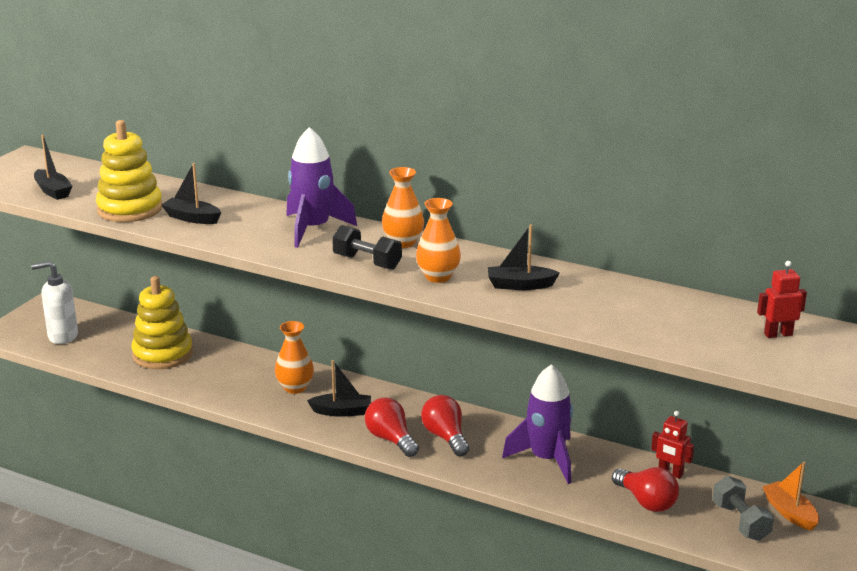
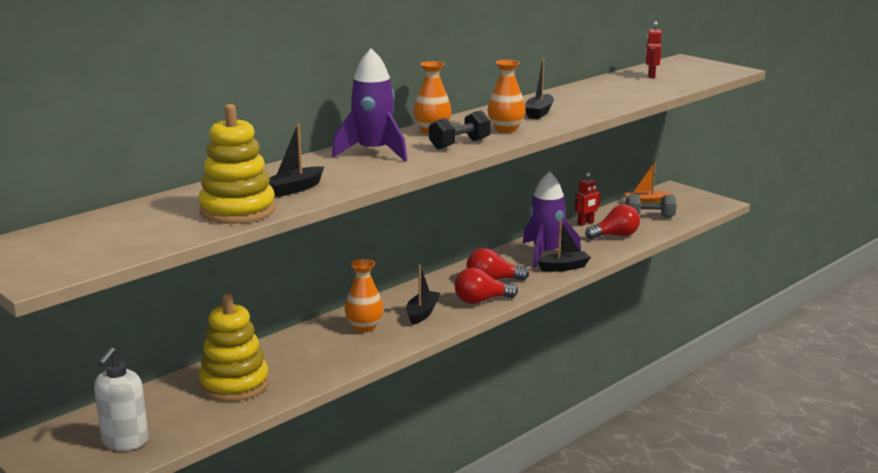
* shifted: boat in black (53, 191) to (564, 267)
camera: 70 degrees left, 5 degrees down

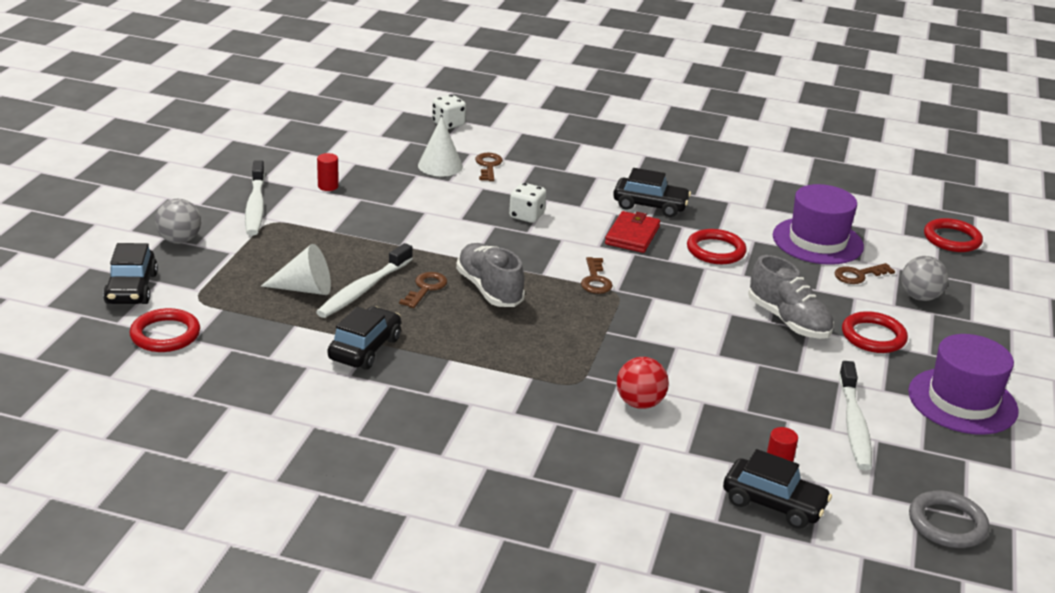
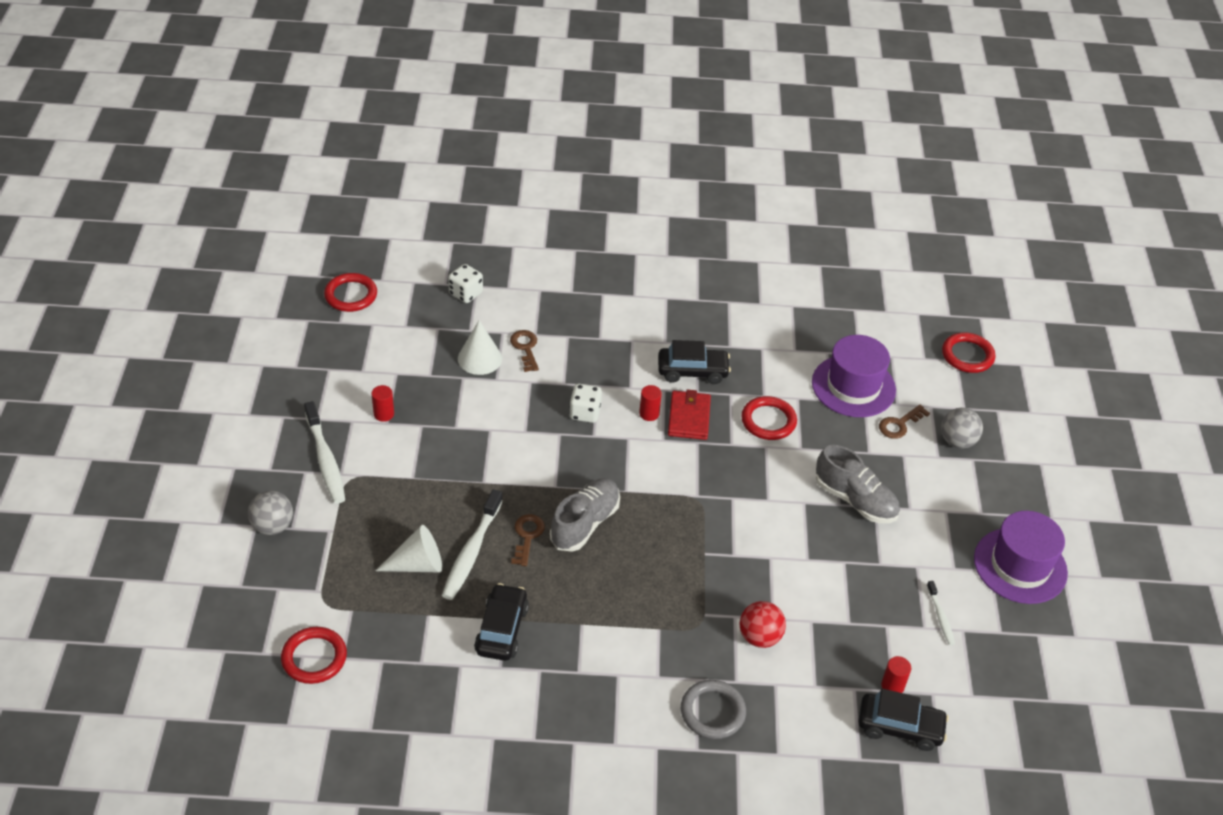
* gone: car in black (131, 289)
* rotated: shoe in grey (489, 289) = (585, 523) 75 degrees clockwise
* gone: key in brown (595, 280)
* scaled: toothbrush in white (854, 424) = (940, 617) x0.53
* shifted: ring in red (873, 336) to (351, 295)
* shifted: ring in grey (947, 524) to (712, 712)
* new: cylinder in red (649, 413)
camera: 15 degrees left, 15 degrees up

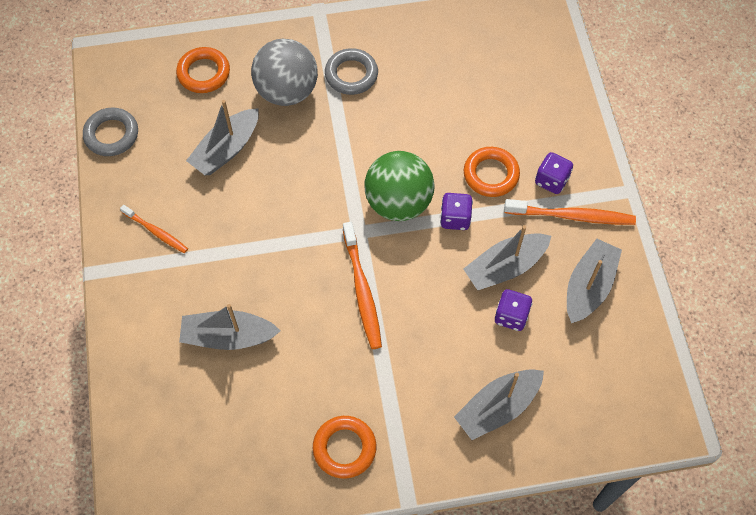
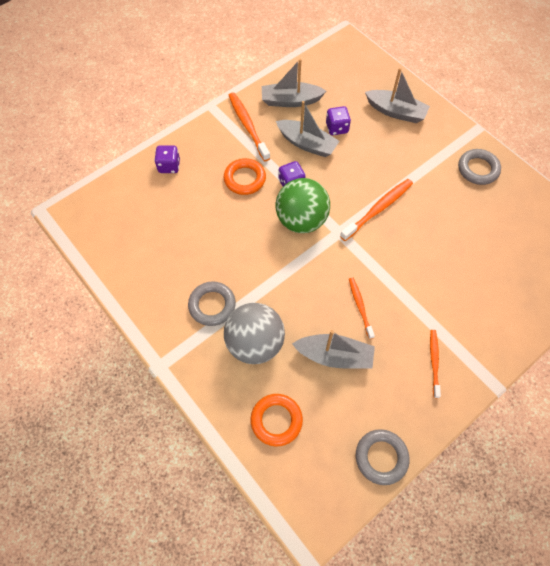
* gone: boat in grey (228, 336)
* repainted: ring in orange (344, 448) to ring in grey (478, 169)
* shifted: dice in purple (551, 180) to (169, 166)
* new: toothbrush in orange (360, 306)
camera: 120 degrees left, 0 degrees up

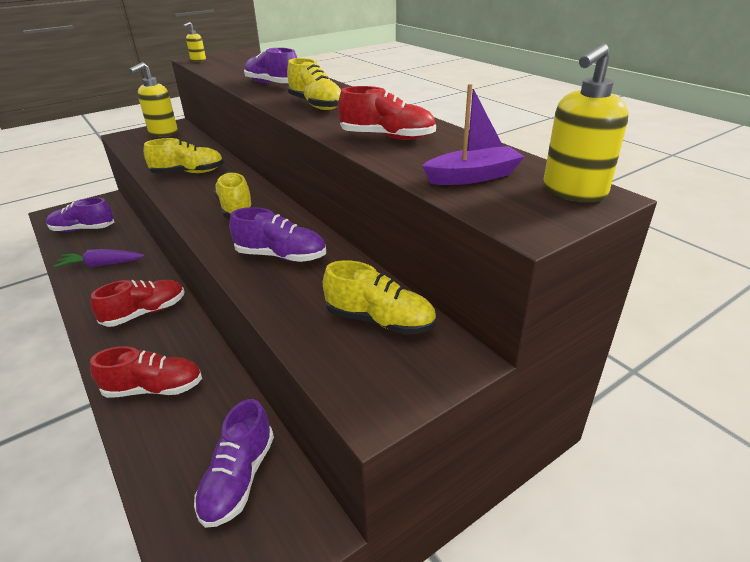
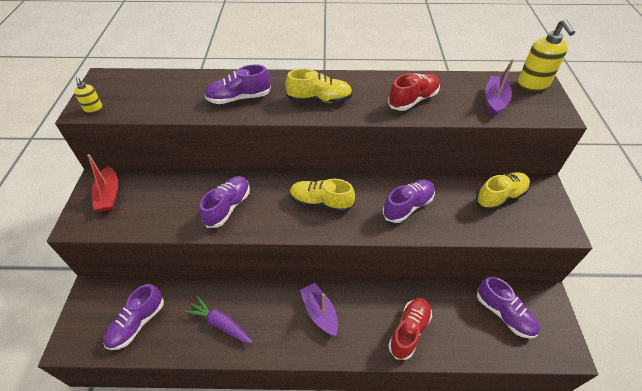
* rotated: carrot in purple (101, 264) = (220, 324) 90 degrees clockwise
* swapped: shoe in red (145, 312) to boat in purple (319, 312)
* swapped: soap dispenser in yellow (163, 133) to boat in red (109, 195)
* repainted: shoe in yellow (188, 173) to shoe in purple (228, 207)
camera: 55 degrees left, 15 degrees up

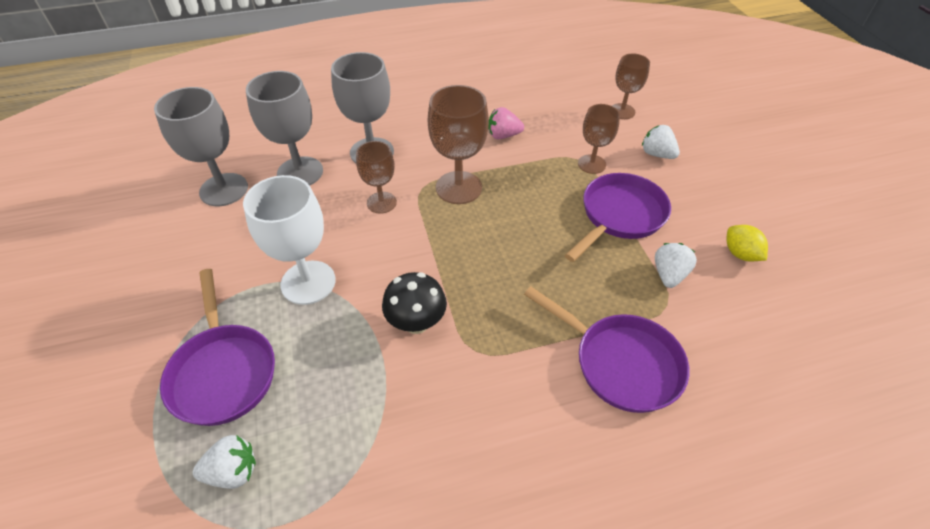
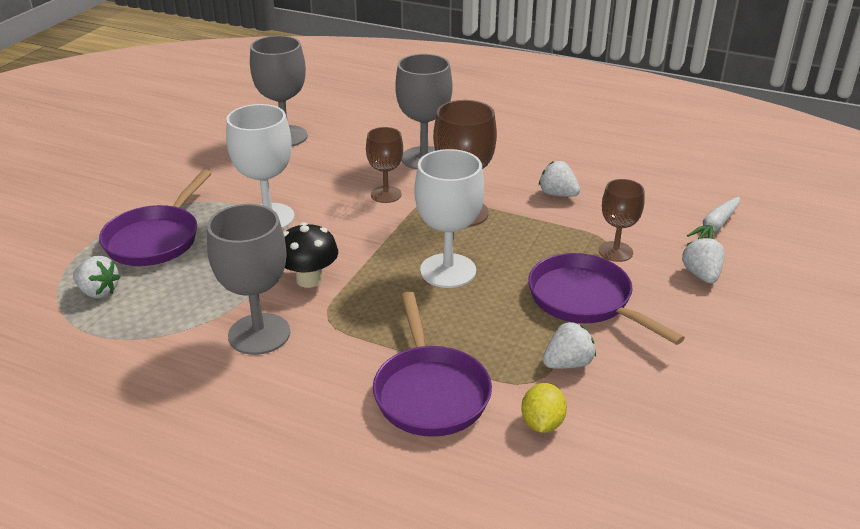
* shifted: goblet in grey (300, 172) to (259, 334)
* repainted: strawberry in pink (503, 135) to strawberry in white (557, 194)
* rotated: pan in purple (619, 216) = (585, 300) 120 degrees counterclockwise
* swapped: goblet in brown (622, 111) to carrot in white (715, 226)
* shifted: lemon in yellow (740, 254) to (542, 423)
* new: goblet in white (448, 271)
camera: 40 degrees right, 15 degrees down

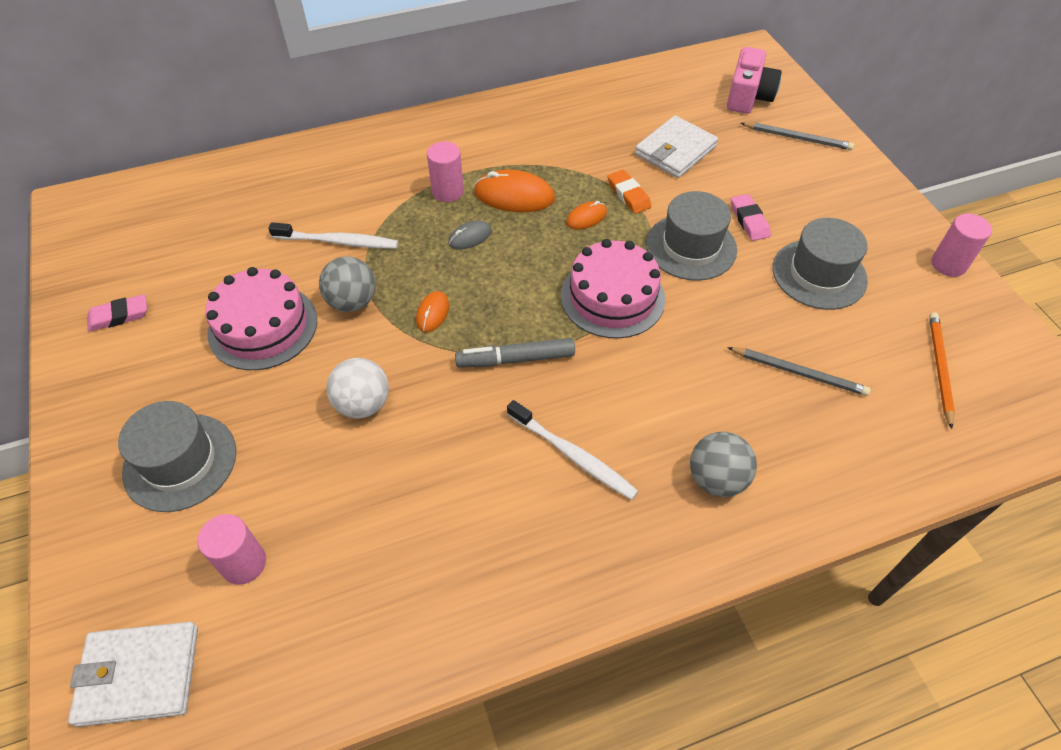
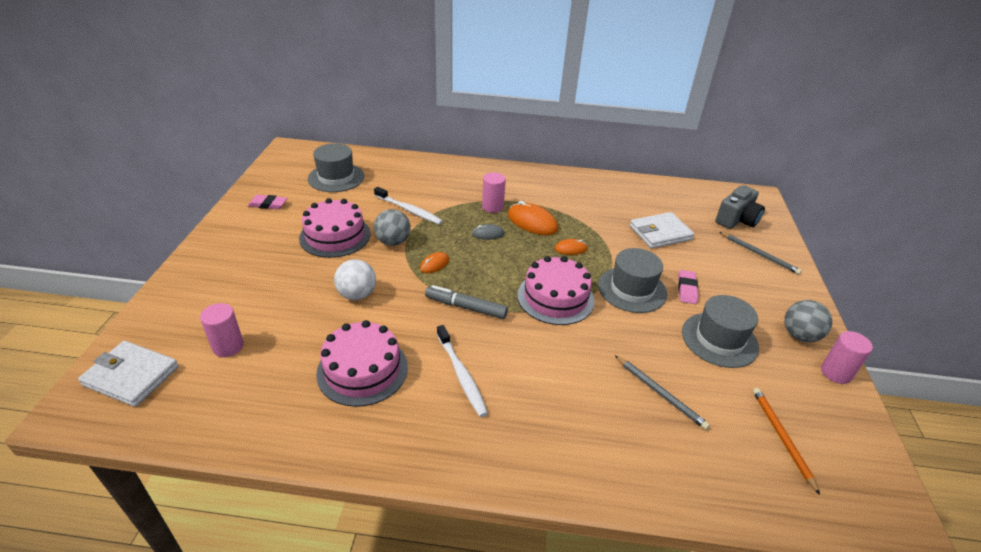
* shifted: hat in grey (180, 462) to (336, 177)
* gone: eraser in orange (628, 195)
* shifted: ball in grey (716, 479) to (799, 335)
* repainted: camera in pink (748, 97) to camera in grey (736, 220)
* rotated: pencil in orange (939, 368) = (781, 437) 45 degrees counterclockwise
* new: cake in pink (362, 370)
camera: 25 degrees right, 15 degrees down

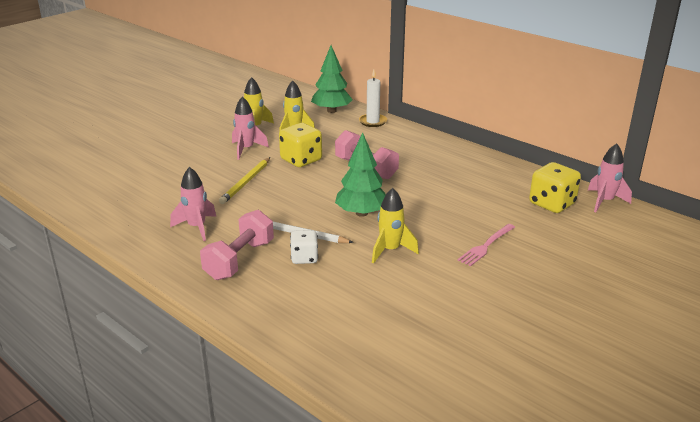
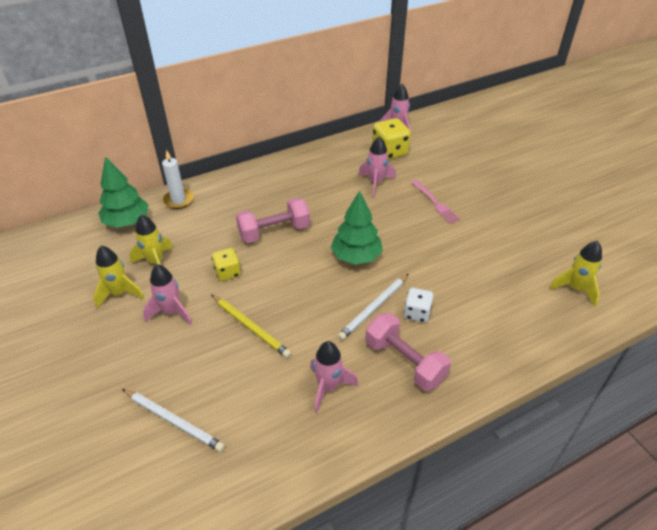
* scaled: dice in yellow (301, 160) = (227, 272) x0.63
* shifted: rocket in yellow (390, 250) to (575, 288)
* new: pencil in white (174, 421)
* new: rocket in pink (375, 183)
camera: 70 degrees left, 15 degrees up

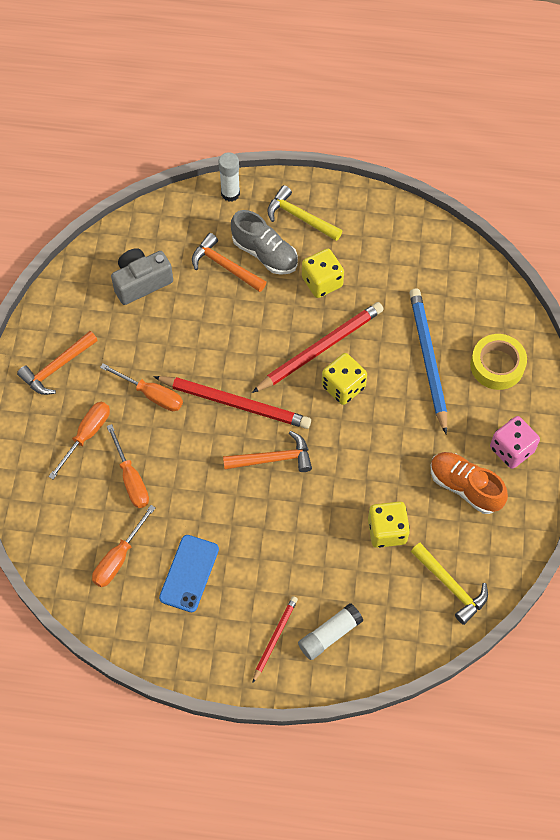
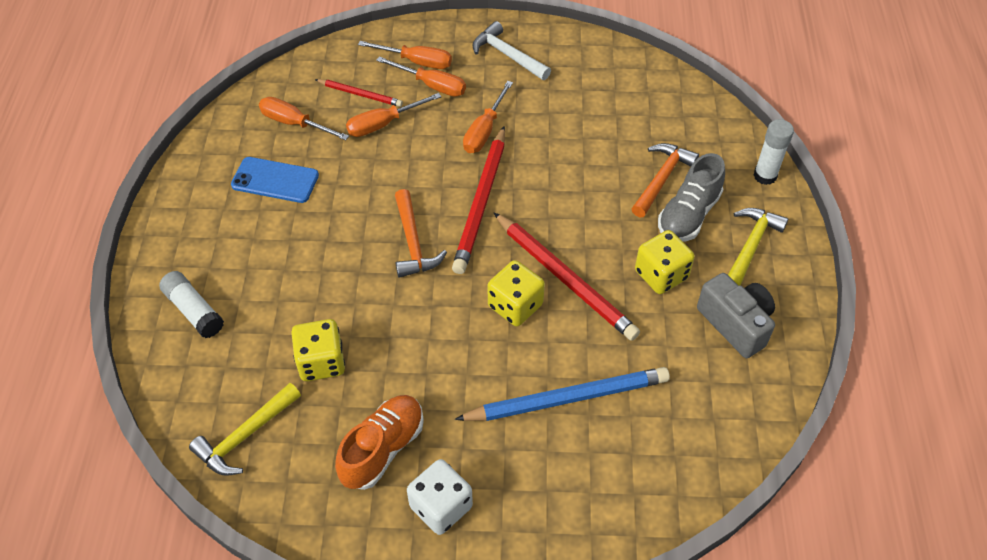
* repainted: hammer in orange (57, 367) to hammer in white (507, 55)
* shifted: camera in grey (141, 282) to (735, 324)
* shifted: pencil in red (275, 638) to (360, 94)
* gone: tape in yellow (497, 365)
* repainted: dice in pink (511, 449) to dice in white (441, 507)
* new: screwdriver in orange (416, 62)
camera: 85 degrees right, 10 degrees down

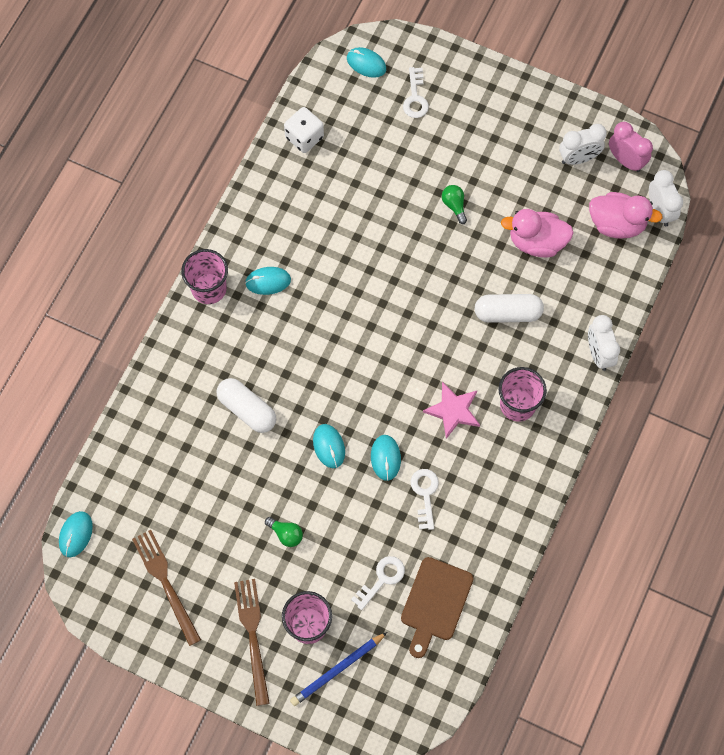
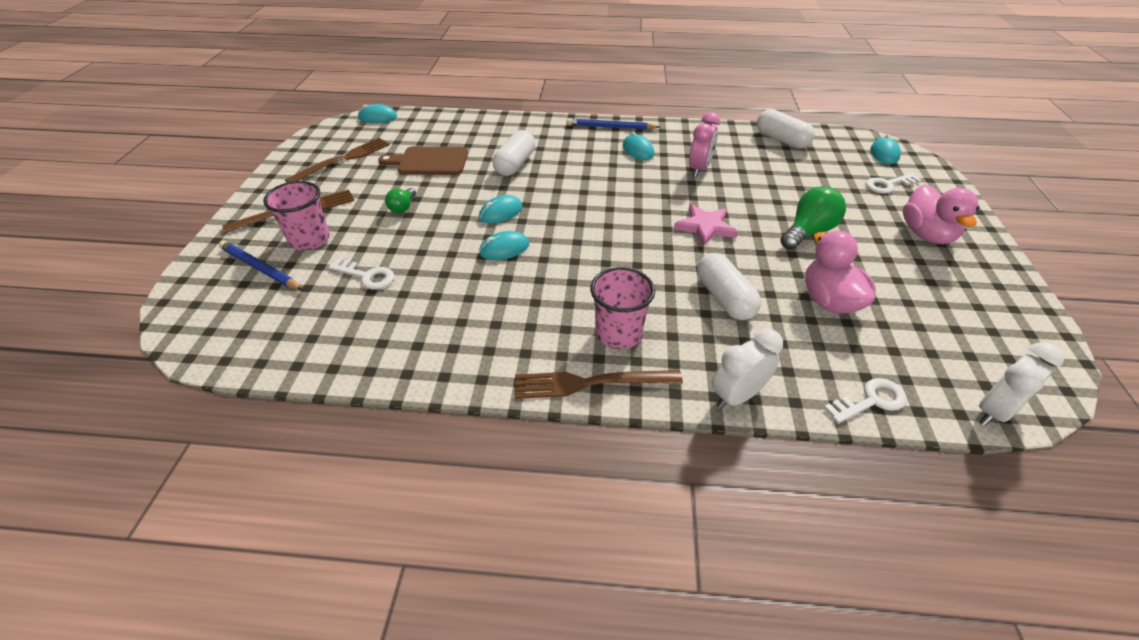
* swapped: cup in pink (209, 288) to pencil in blue (610, 127)
* swapped: dice in white (304, 137) to capsule in white (781, 140)
* shifted: cutting board in brown (435, 603) to (429, 161)
* shifted: key in white (425, 494) to (870, 401)
* shifted: star in pink (453, 411) to (705, 227)
* scaled: light bulb in green (454, 205) = (808, 232) x1.77
* gone: clock in white (578, 158)
* shifted: duck in pink (617, 224) to (926, 234)
* shifted: clock in pink (625, 160) to (699, 169)
* new: fork in brown (591, 383)
camera: 70 degrees right, 25 degrees down

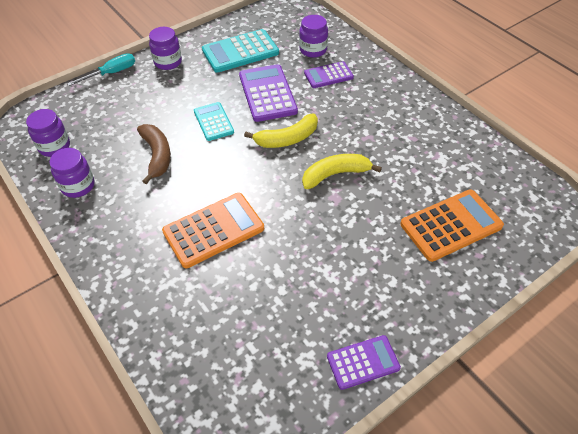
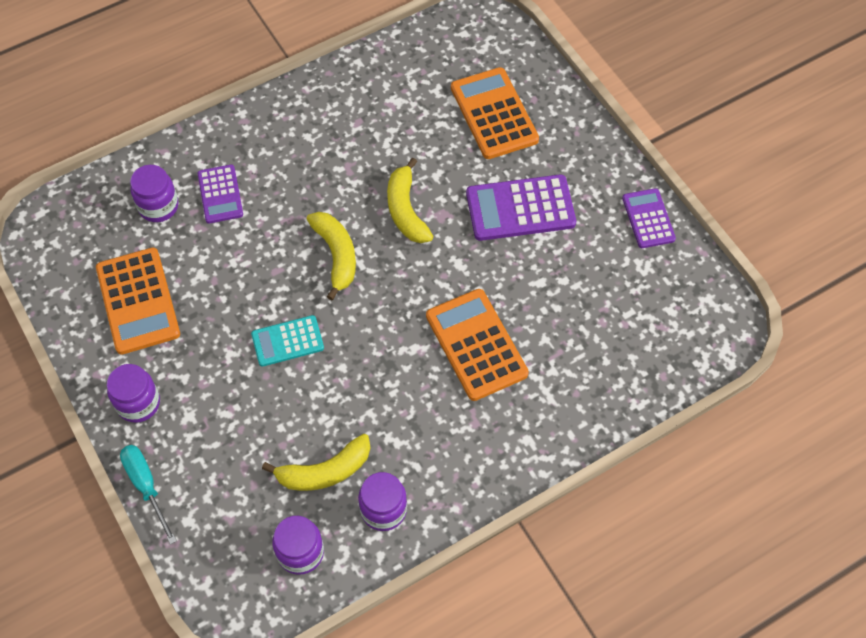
* gone: banana in brown (157, 155)
* repainted: calculator in turquoise (240, 52) to calculator in orange (138, 301)
* shifted: calculator in purple (267, 93) to (520, 208)
* new: banana in yellow (325, 471)
camera: 85 degrees left, 10 degrees up

